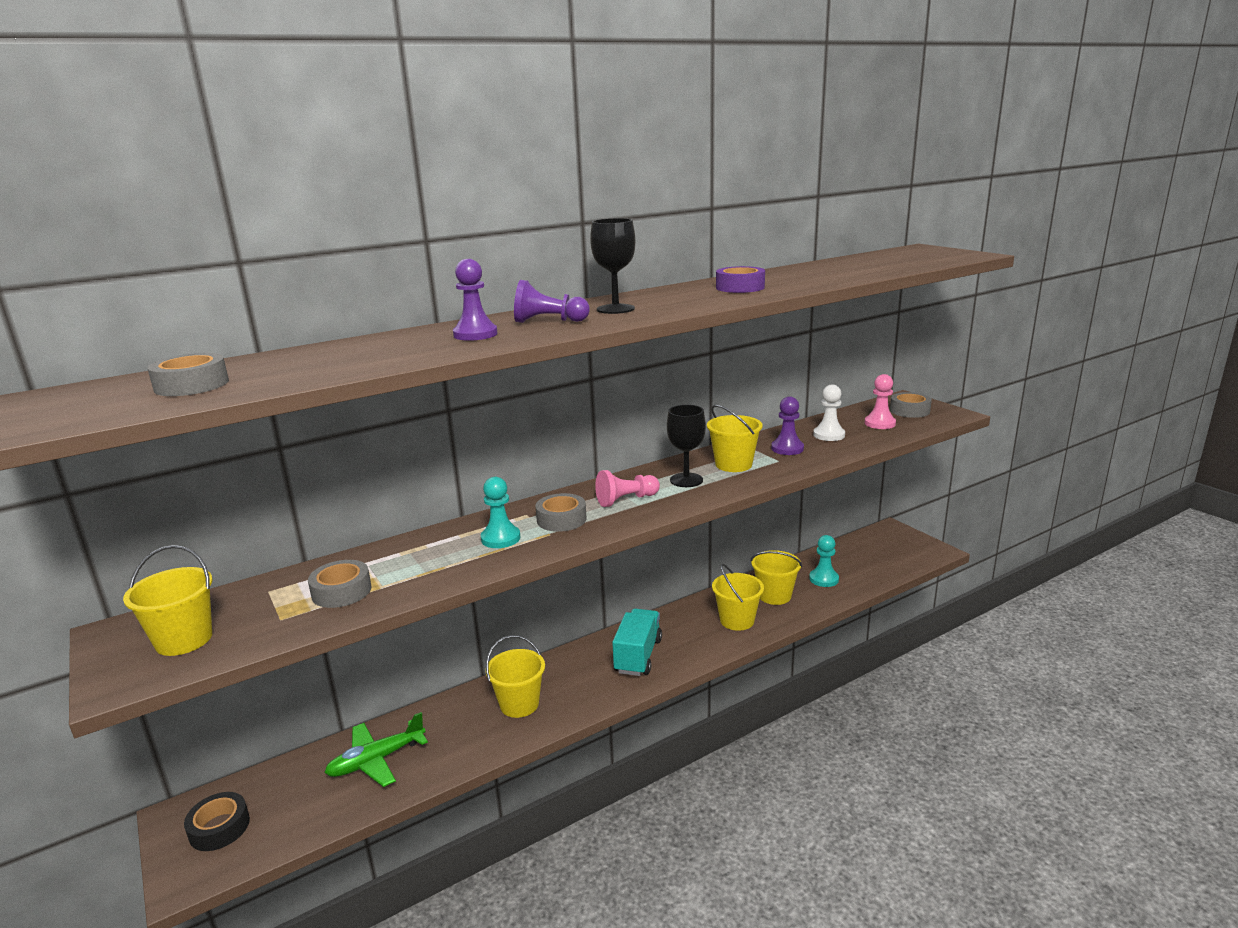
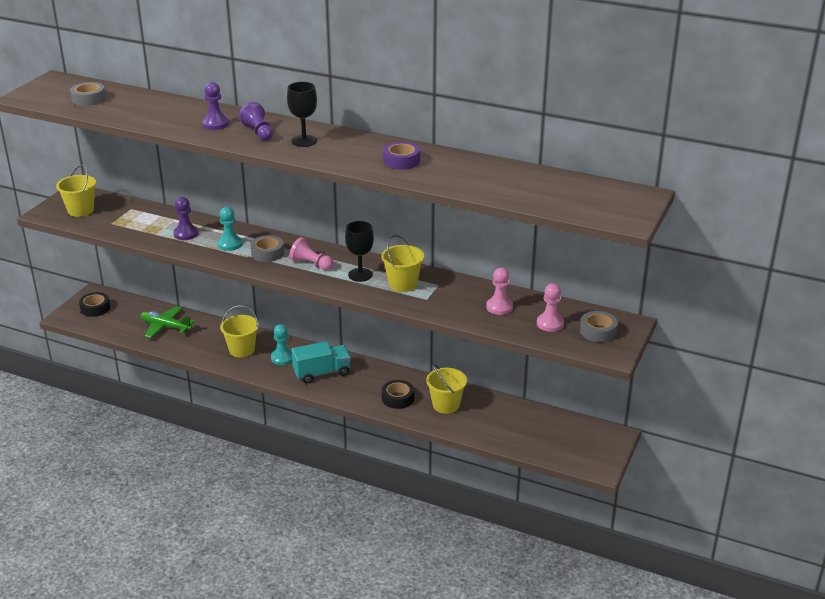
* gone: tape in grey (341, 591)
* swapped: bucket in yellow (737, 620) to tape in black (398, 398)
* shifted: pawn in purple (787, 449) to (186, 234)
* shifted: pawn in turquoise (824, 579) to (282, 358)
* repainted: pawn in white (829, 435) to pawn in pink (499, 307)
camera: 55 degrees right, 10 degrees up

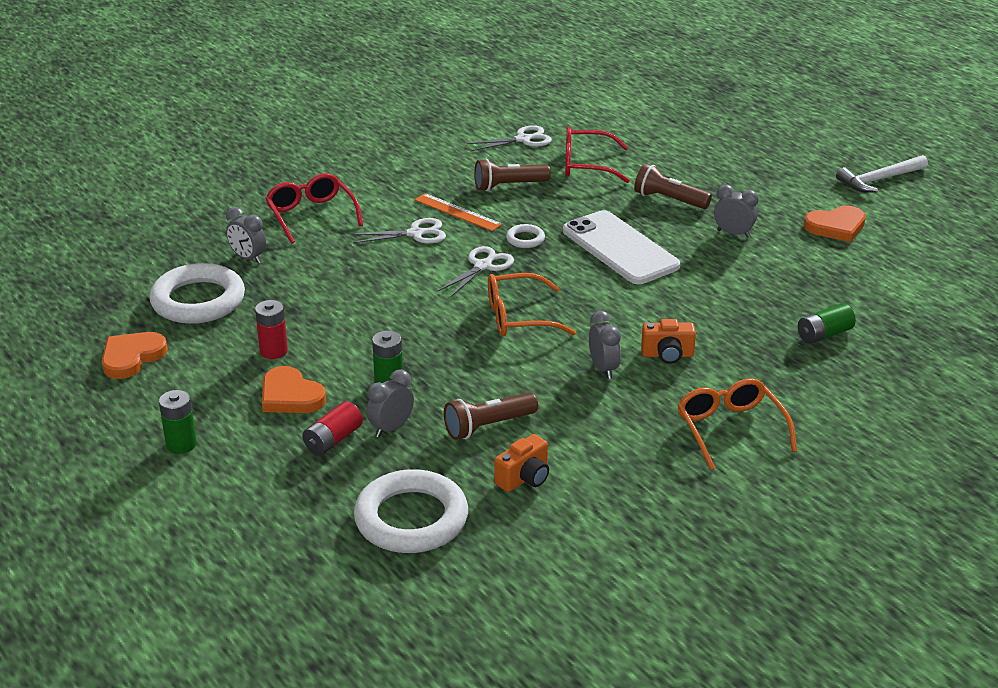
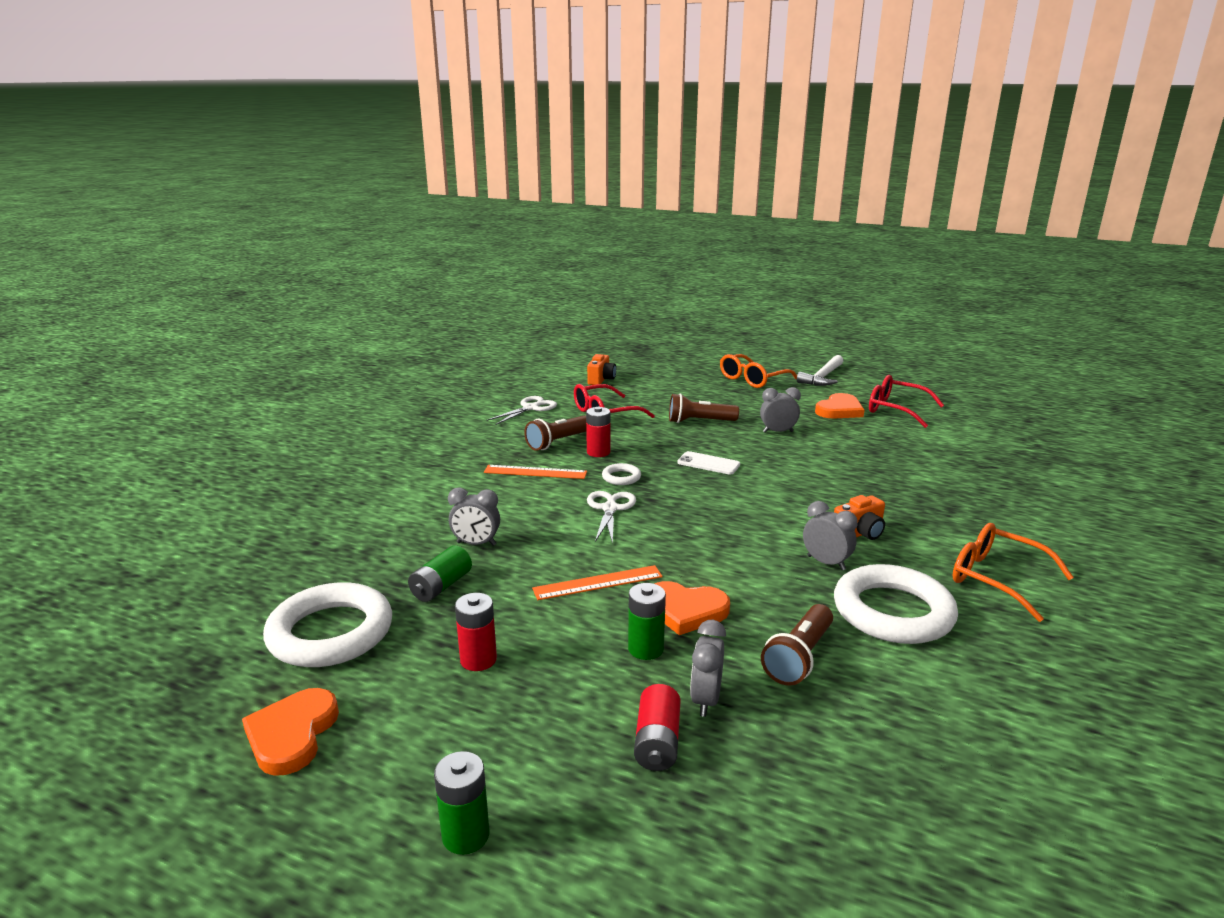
* shifted: clock in grey (248, 258) to (476, 544)
* shifted: heart in orange (290, 396) to (685, 610)
* shifted: glasses in red (311, 215) to (896, 410)
* gone: scissors in white (416, 234)
* shifted: ring in white (411, 519) to (893, 612)
* shifted: glasses in orange (519, 317) to (753, 379)
* shifted: camera in orange (524, 478) to (601, 380)
* scaled: phone in white (620, 248) = (708, 463) x0.48
* shifted: battery in green (824, 334) to (441, 586)
* new: ruler in orange (598, 583)
* new: battery in red (598, 452)
camera: 30 degrees left, 10 degrees down

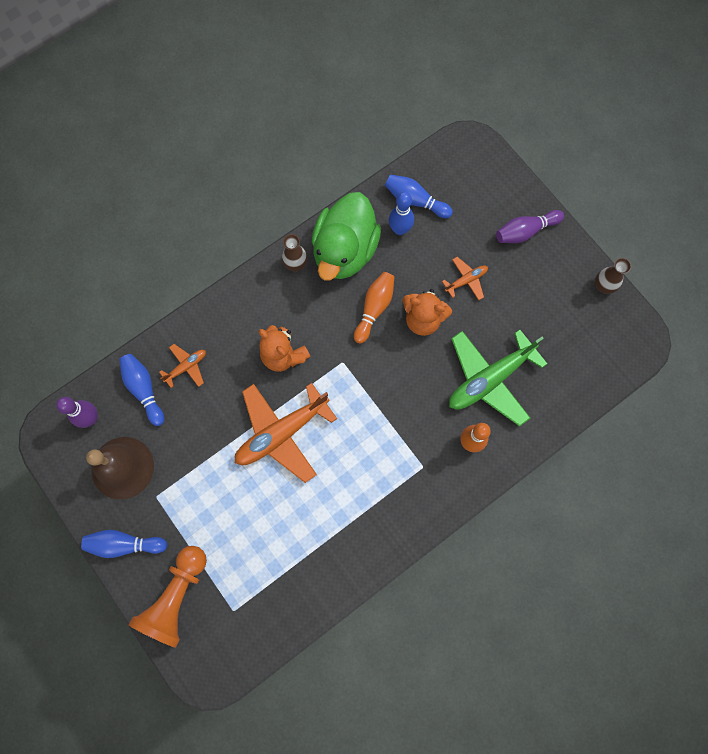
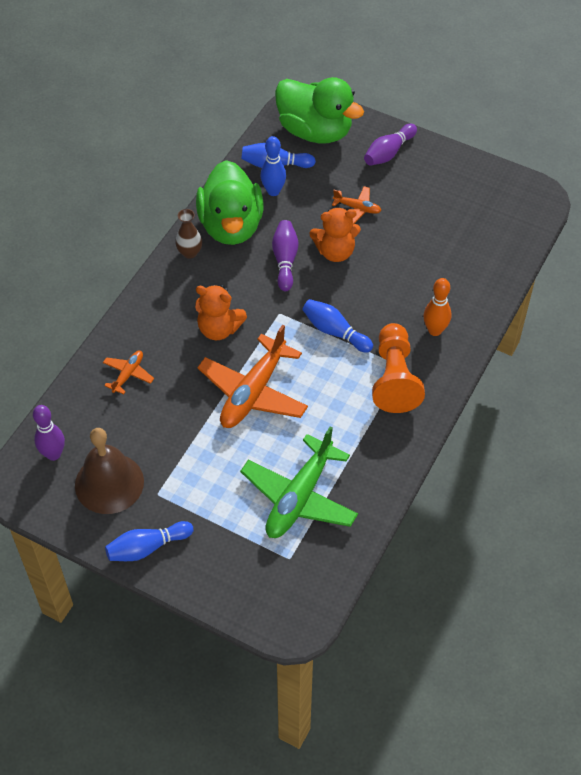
* shifted: bowling pin in blue (144, 389) to (335, 331)
* shifted: pawn in orange (176, 597) to (394, 378)
* repainted: bowling pin in orange (374, 308) to bowling pin in purple (285, 260)
* rotated: plane in orange (466, 280) = (357, 208) 75 degrees clockwise
* shifted: plane in green (490, 379) to (299, 497)
* gone: vase in brown (603, 286)
* new: duck in green (315, 131)
camera: 25 degrees left, 20 degrees down

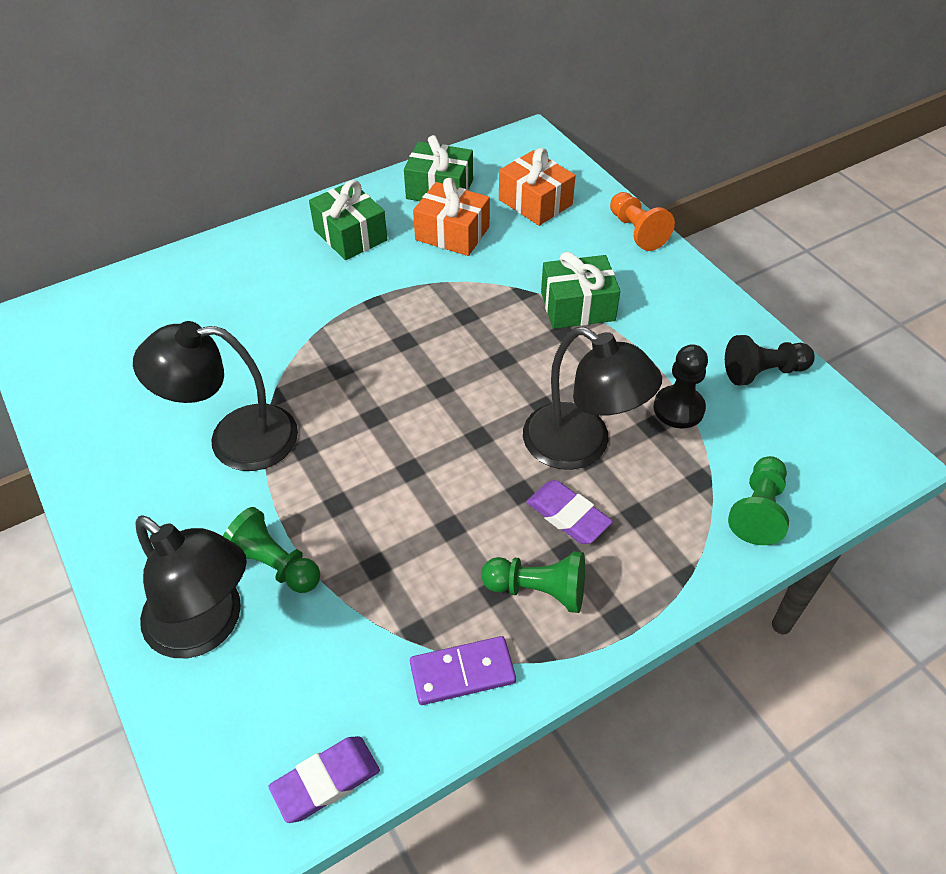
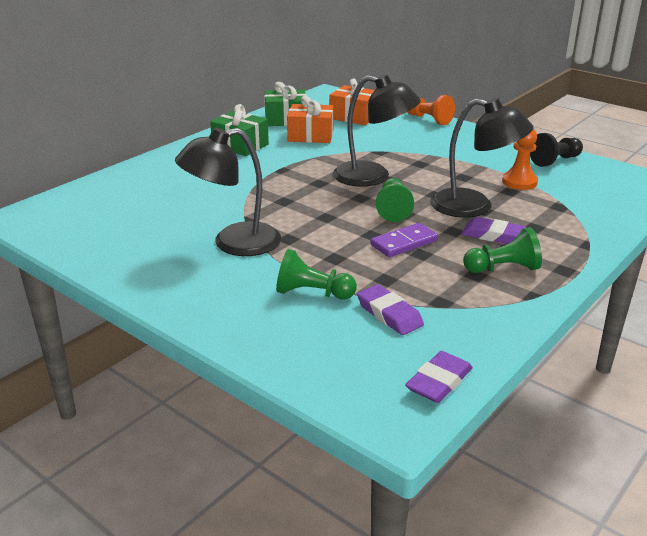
* shifted: lamp in black (206, 626) to (373, 177)
* shifted: domino in purple (462, 673) to (404, 243)
* gone: gift in green (577, 306)
* repainted: pawn in black (678, 408) to pawn in orange (519, 182)
* shifted: pawn in green (758, 510) to (393, 209)
* new: eraser in purple (389, 314)
camera: 20 degrees left, 20 degrees down

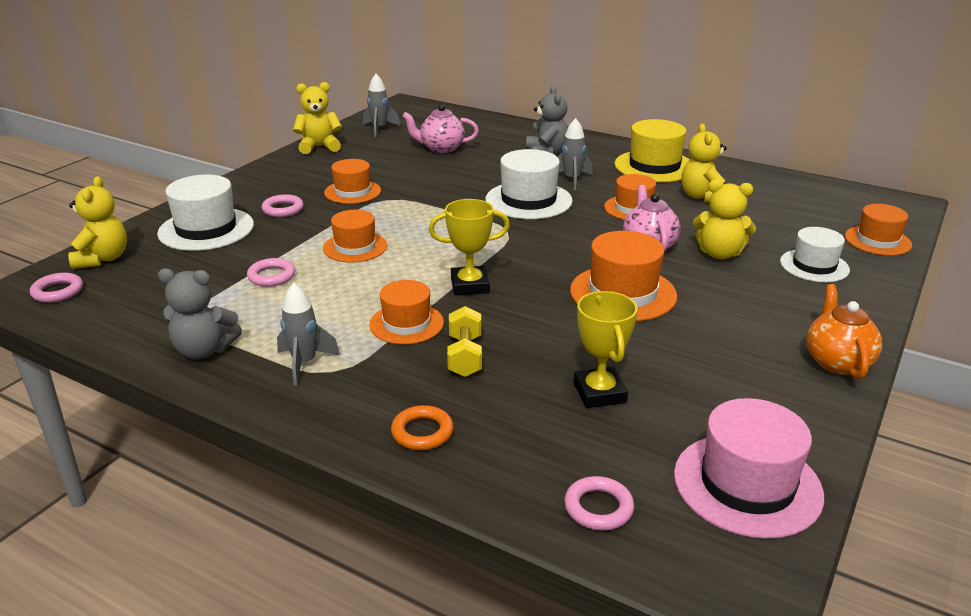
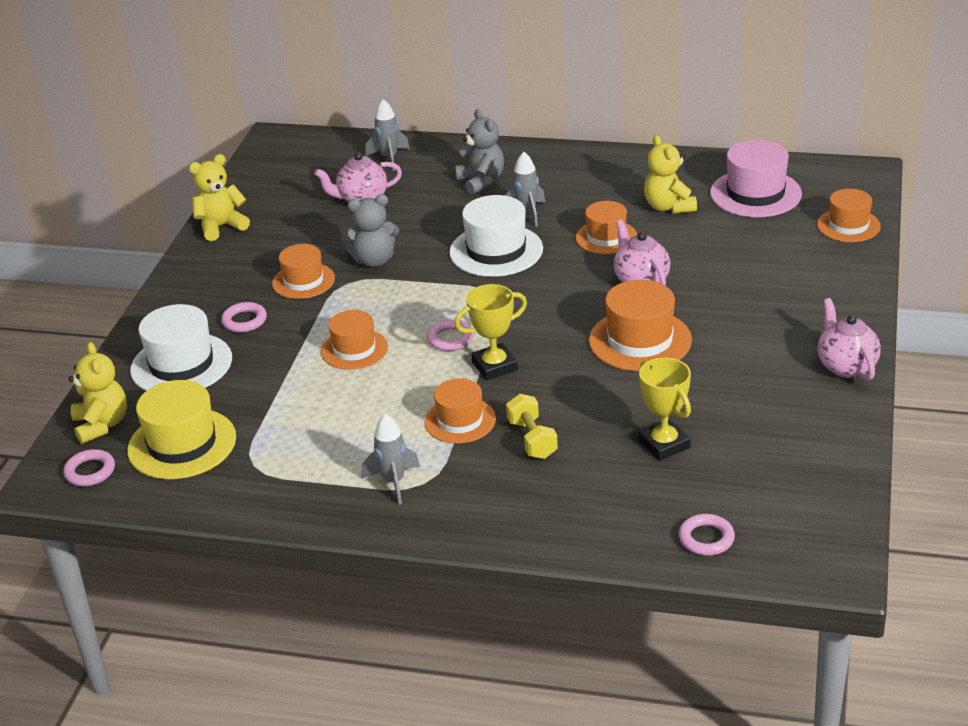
* shifted: teddy bear in grey (204, 350) to (374, 260)
* shifted: ring in pink (271, 276) to (450, 339)
* shifted: rocket in grey (379, 129) to (389, 158)
* gone: ring in orange (422, 432)
* shifted: hat in yellow (654, 166) to (182, 444)
* shifted: hat in pink (747, 484) to (755, 193)
* gone: teddy bear in yellow (719, 254)
* gone: hat in white (814, 266)
* repainted: teapot in orange (837, 362) to teapot in pink (846, 366)
camera: 15 degrees left, 5 degrees up

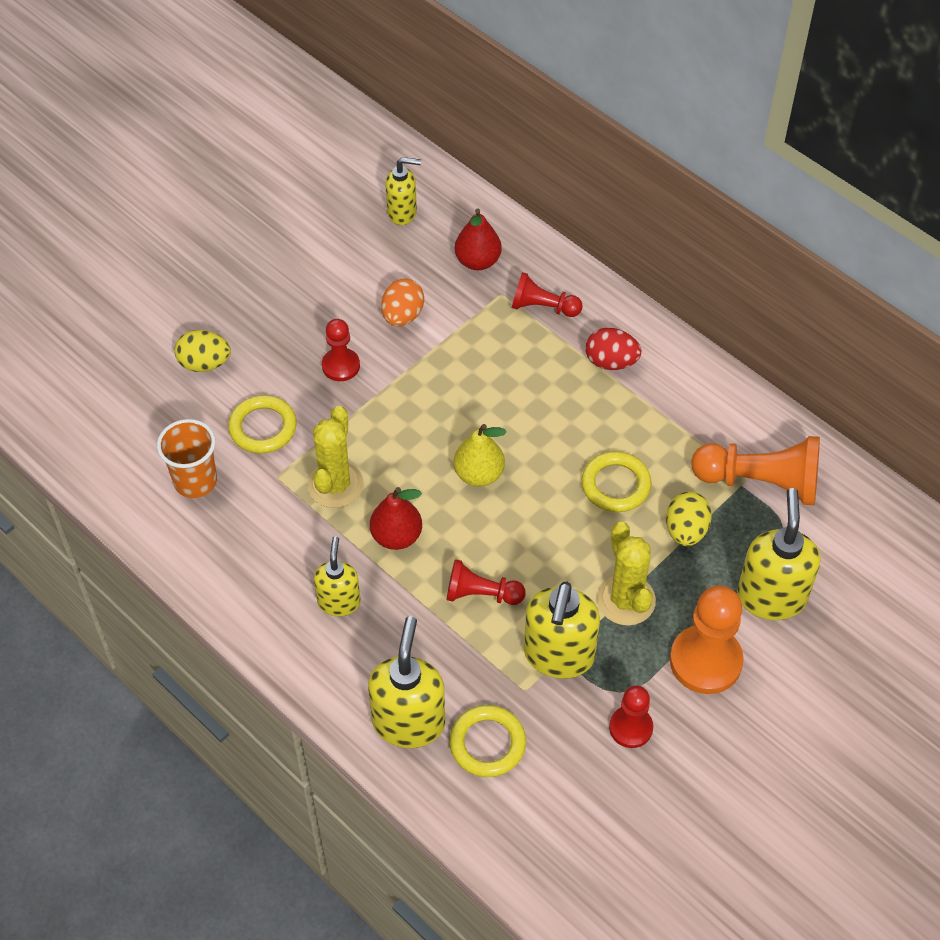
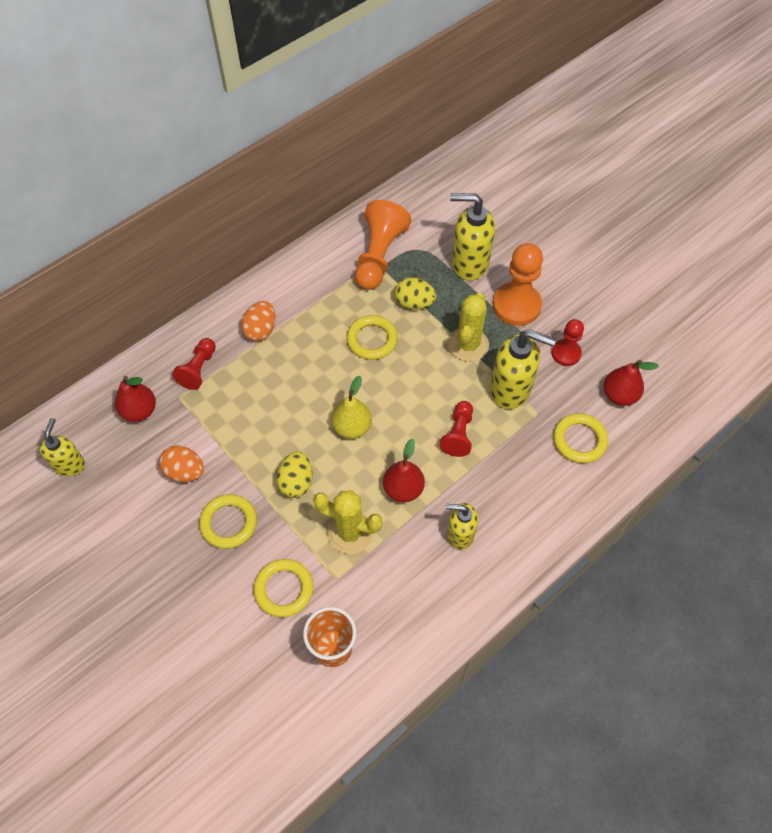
* shifted: egg in yellow (204, 363) to (296, 482)
* swapped: pawn in red (341, 366) to ring in yellow (229, 523)
* gone: soap dispenser in yellow (409, 722)
* repainted: egg in red (611, 362) to egg in orange (261, 330)
* rotated: cactus in yellow (626, 600) = (468, 344) 60 degrees counterclockwise
* new: pear in red (619, 395)
camera: 85 degrees left, 5 degrees up

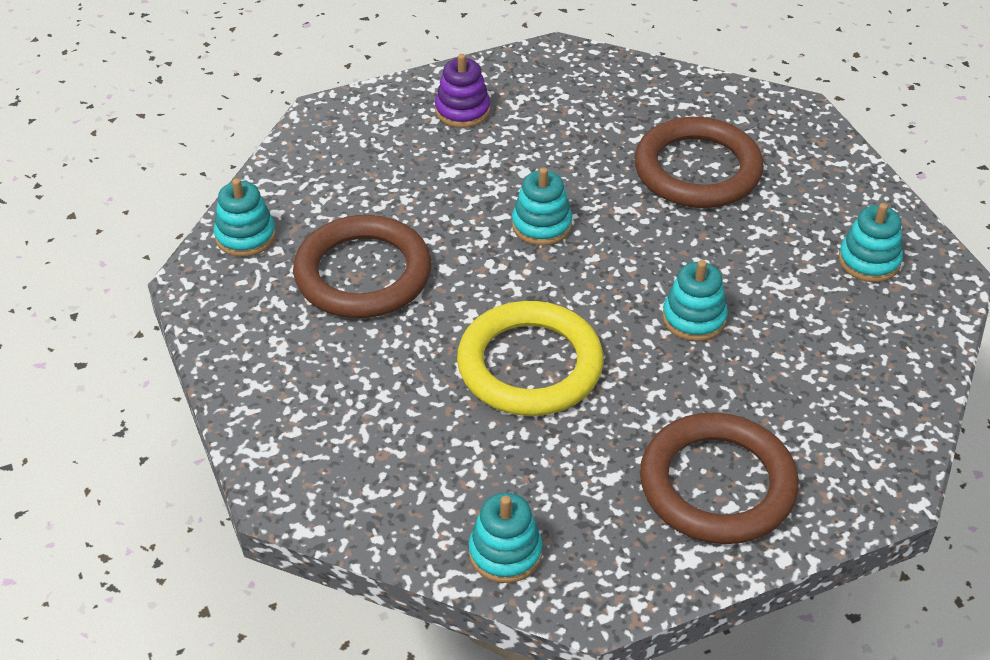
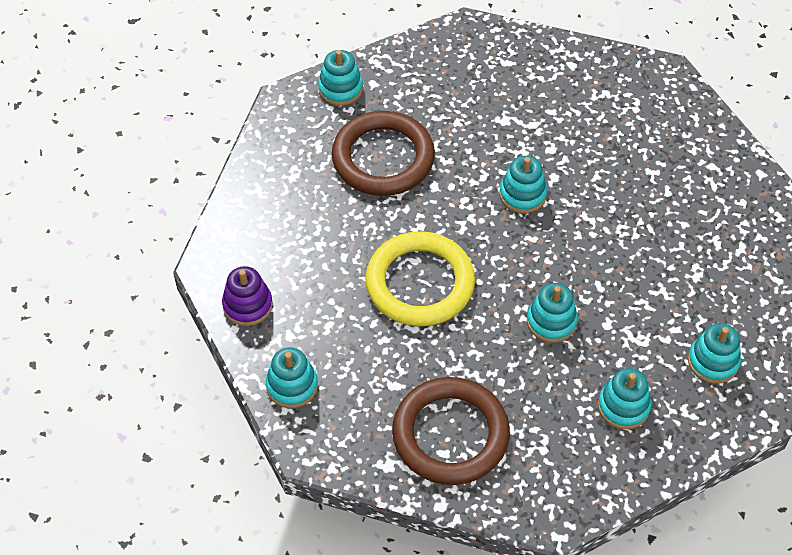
* shifted: stacking toy in purple (462, 111) to (247, 305)
* gone: ring in brown (697, 170)
* new: stacking toy in turquoise (623, 406)
camera: 40 degrees right, 10 degrees up

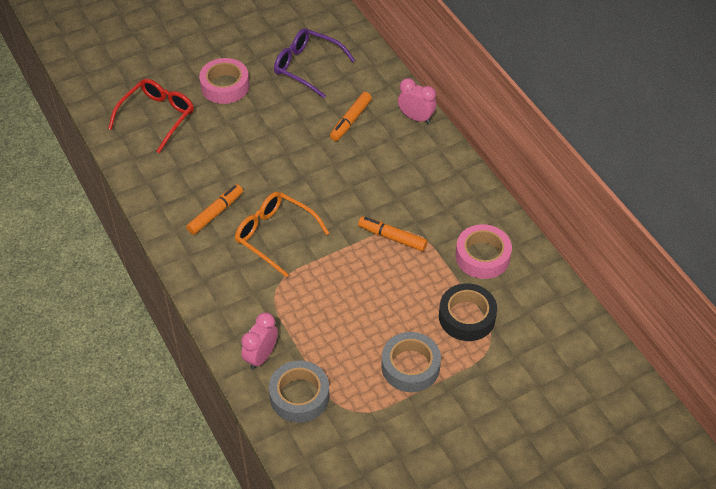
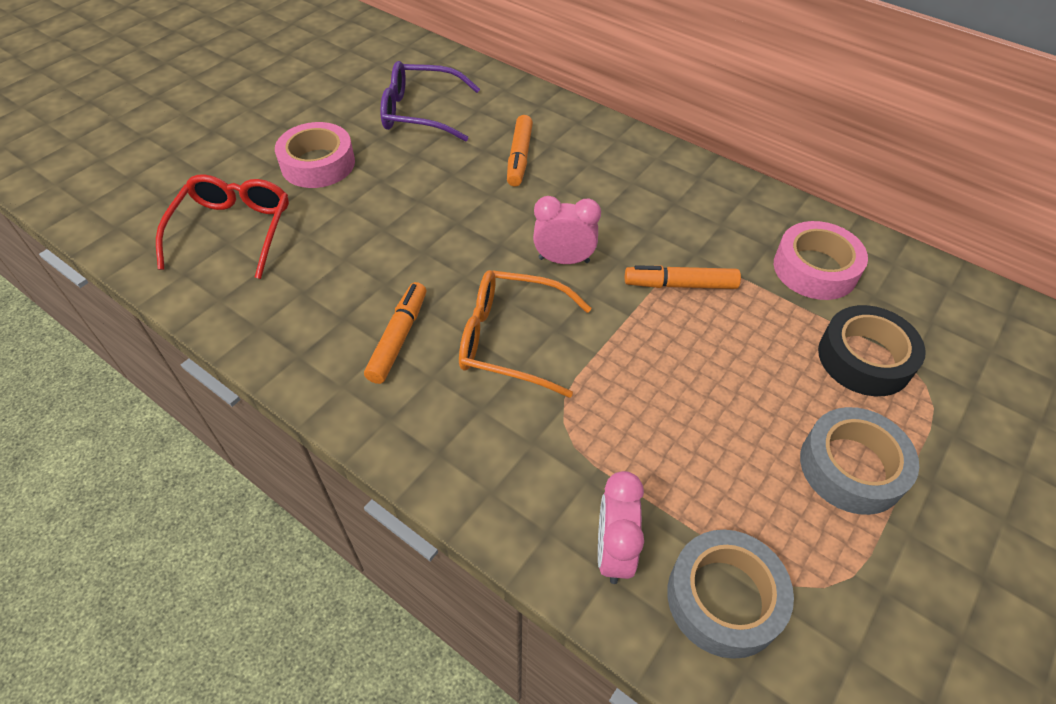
* shifted: clock in pink (416, 118) to (564, 260)
camera: 25 degrees left, 0 degrees up

